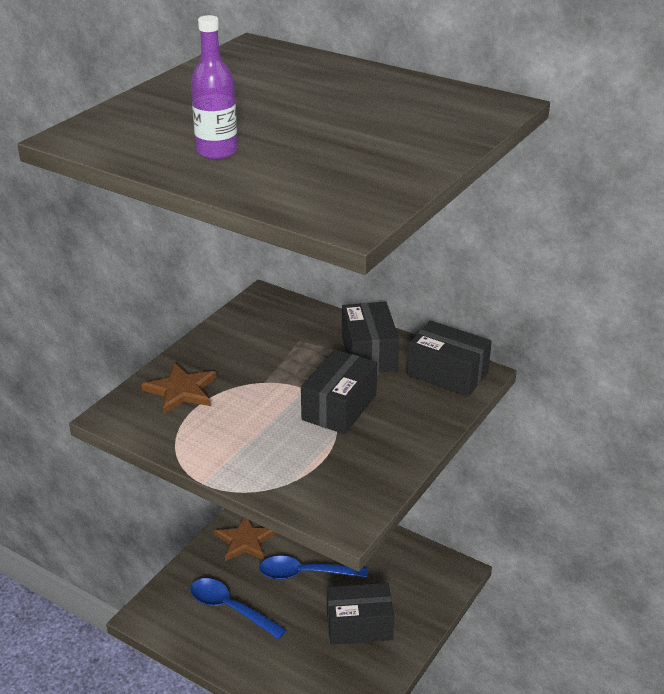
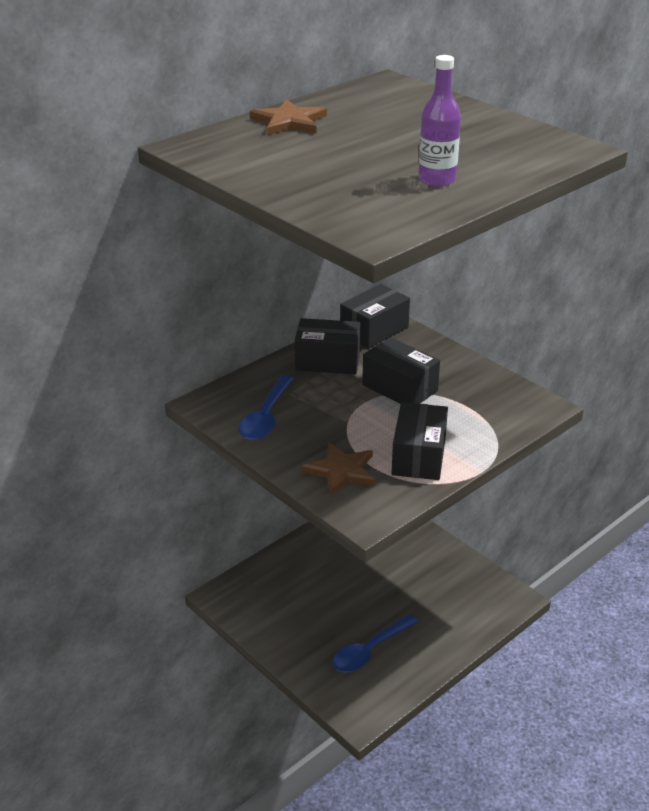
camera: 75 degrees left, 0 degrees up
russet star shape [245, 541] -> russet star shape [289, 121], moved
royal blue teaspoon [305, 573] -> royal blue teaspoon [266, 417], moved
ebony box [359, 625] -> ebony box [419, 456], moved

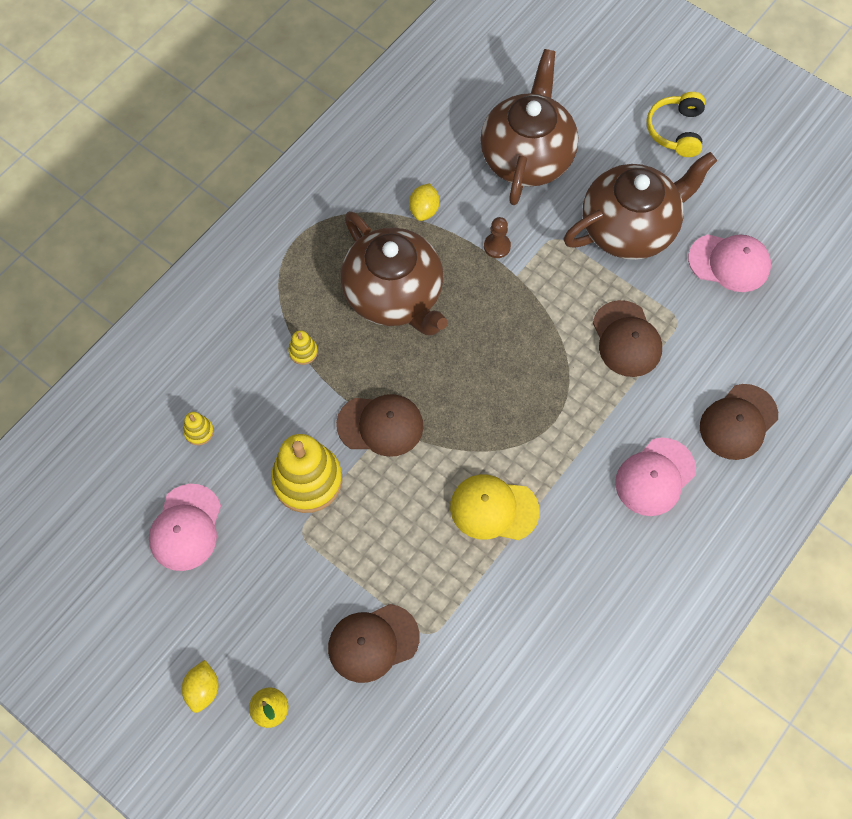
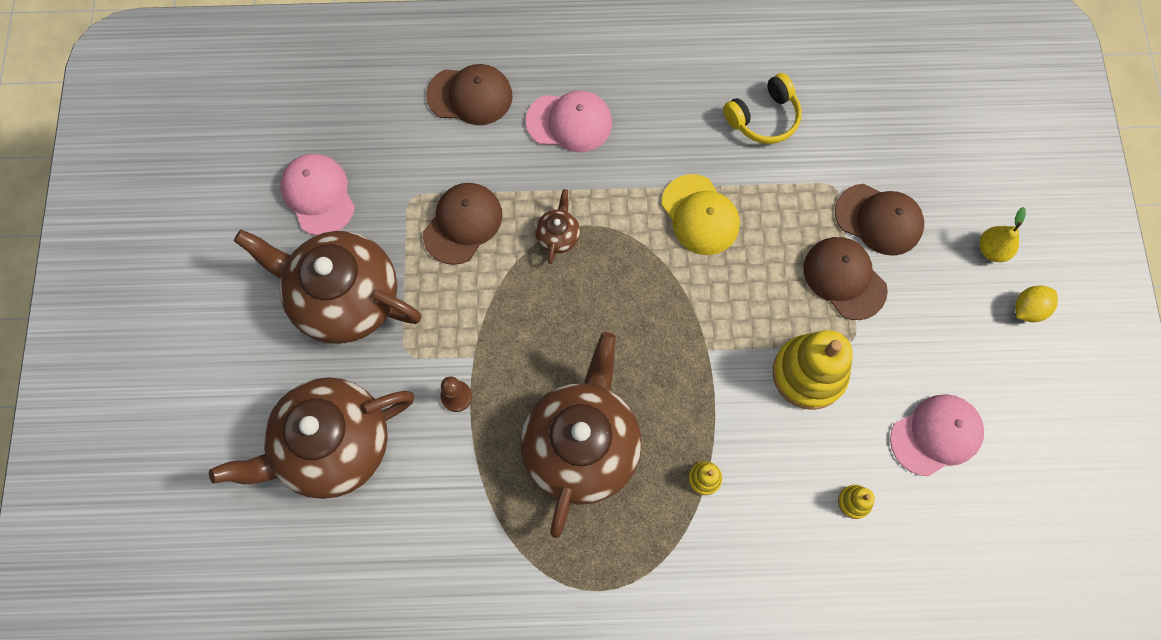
camera: 130 degrees left, 5 degrees up
russet cap [380, 425] -> russet cap [844, 278], moved
yellow citrus fruit [424, 210] -> none
yellow headset [676, 131] -> yellow headset [763, 118], moved
none -> russet tea pot [558, 235]

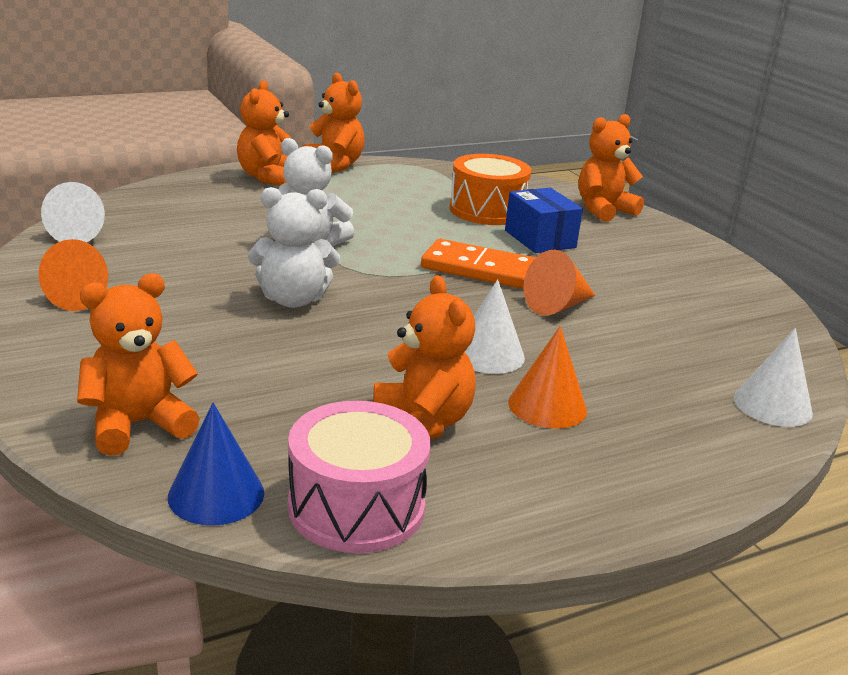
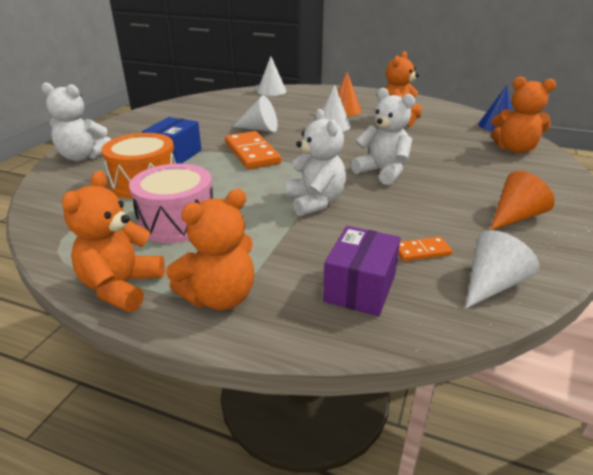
camera: 130 degrees left, 5 degrees up
pink toy drum [356, 507] -> pink toy drum [177, 221], moved
bright orange cone shape [557, 306] -> pure white cone shape [260, 129]
bright orange teddy bear [603, 210] -> pure white teddy bear [83, 157]
none -> violet box [360, 288]
none -> bright orange domino tile [421, 251]

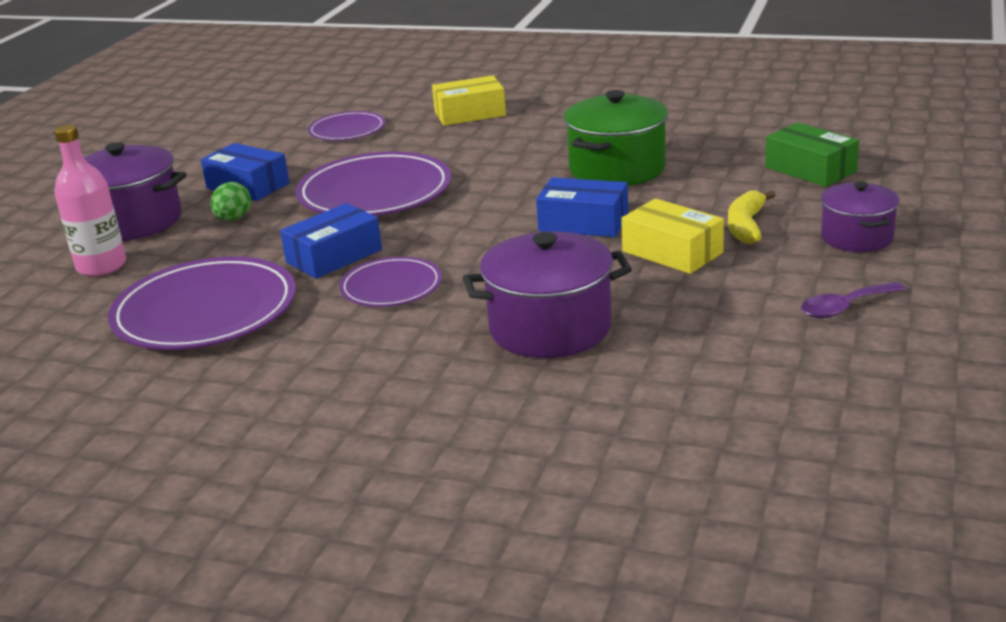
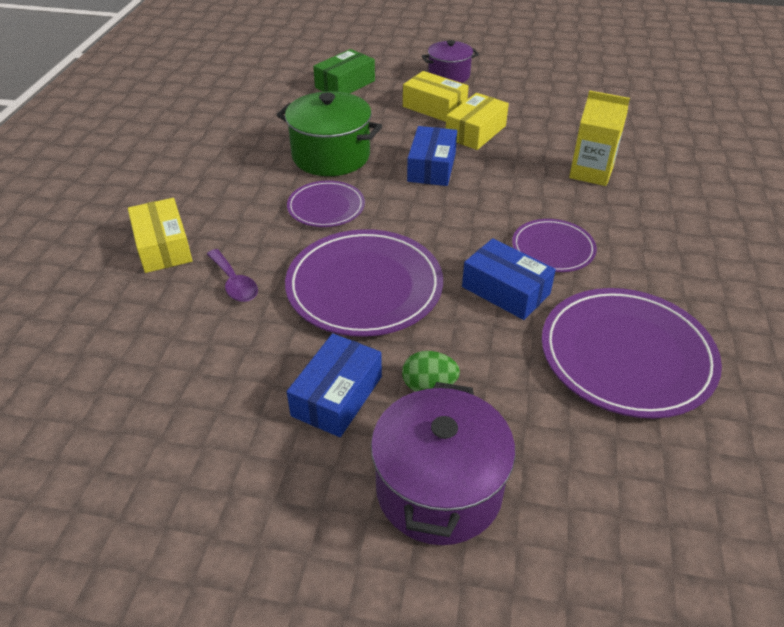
camera: 100 degrees left, 15 degrees up
pink flask [101, 266] -> none
violet flat dish [347, 130] -> violet flat dish [326, 207], moved
violet stockpot [550, 328] -> yellow milk carton [591, 172]
yellow banana [746, 226] -> yellow box [434, 107]
violet teaspoon [845, 307] -> violet teaspoon [234, 283], moved

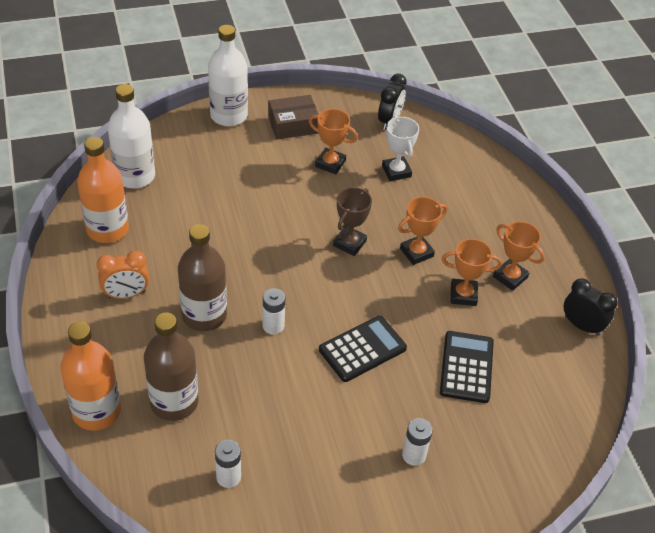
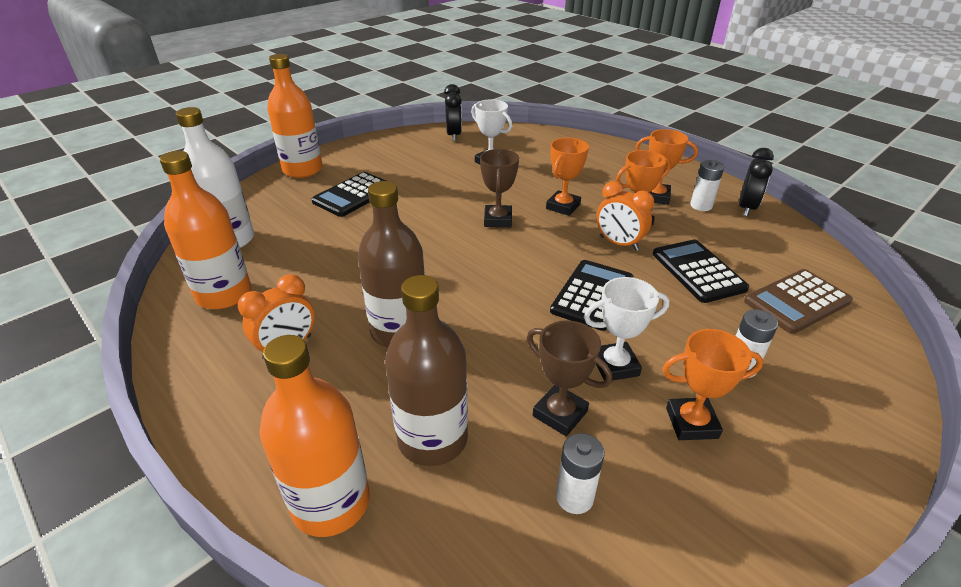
camera: 25 degrees left, 10 degrees down
pure white flask [229, 115] -> bright orange flask [303, 170]
pure white battery [273, 326] -> pure white battery [701, 206], moved
russet box [293, 125] -> none
bright orange prize cup [330, 163] -> bright orange prize cup [691, 423], moved
ebony clock [582, 326] -> ebony clock [746, 208], 105 degrees clockwise
none -> ebony calculator [353, 195]
none -> russet prize cup [560, 414]
none -> pure white prize cup [615, 365]
none -> bright orange clock [619, 243]
none -> russet calculator [797, 302]

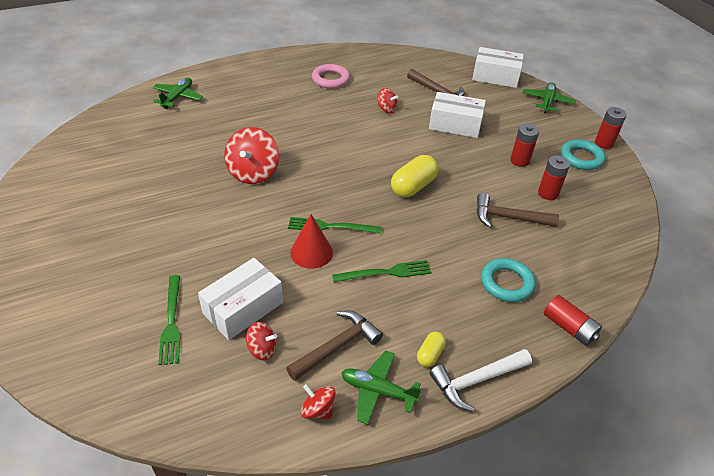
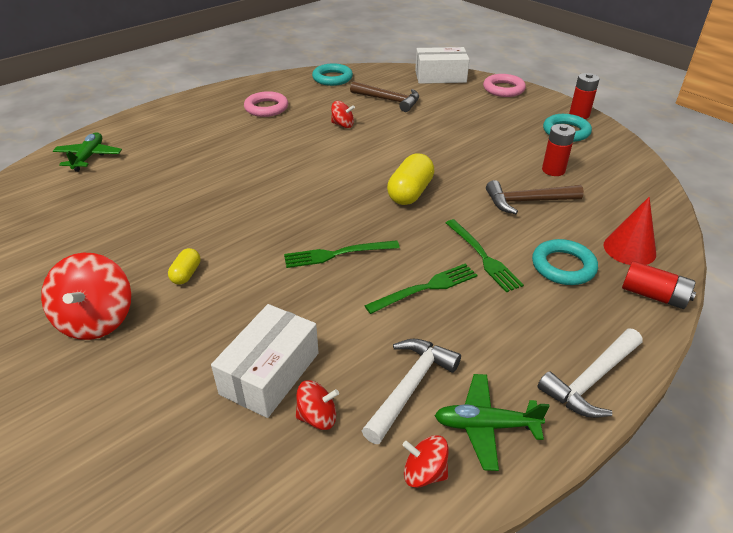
camera: 15 degrees left, 5 degrees down
leaf-green dinner fork [171, 322] -> leaf-green dinner fork [483, 257], moved
red spinning top [253, 172] -> red spinning top [97, 319], moved
russet carpenter's hammer [337, 346] -> pure white carpenter's hammer [410, 387]
red cone shape [311, 252] -> red cone shape [629, 249], moved
yellow pill [430, 354] -> yellow pill [186, 274], moved
pure white box [455, 125] -> none
red battery [519, 160] -> none
leaf-green aeroplane [547, 101] -> pink hoop [503, 89]
none -> teal hoop [332, 78]

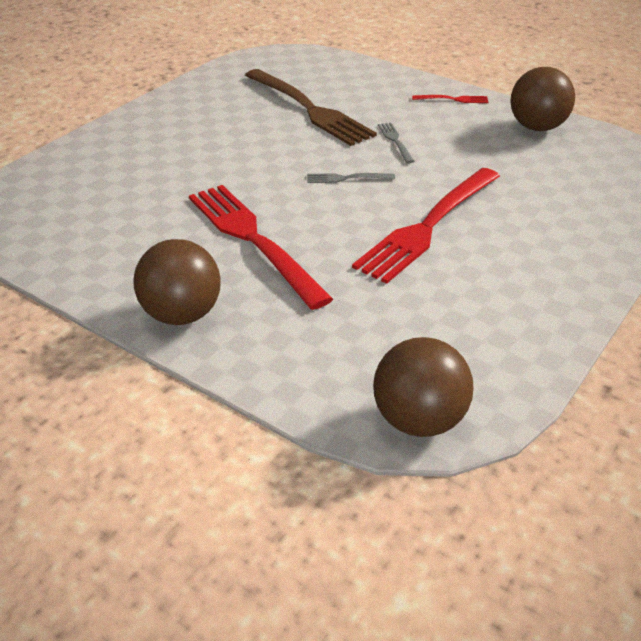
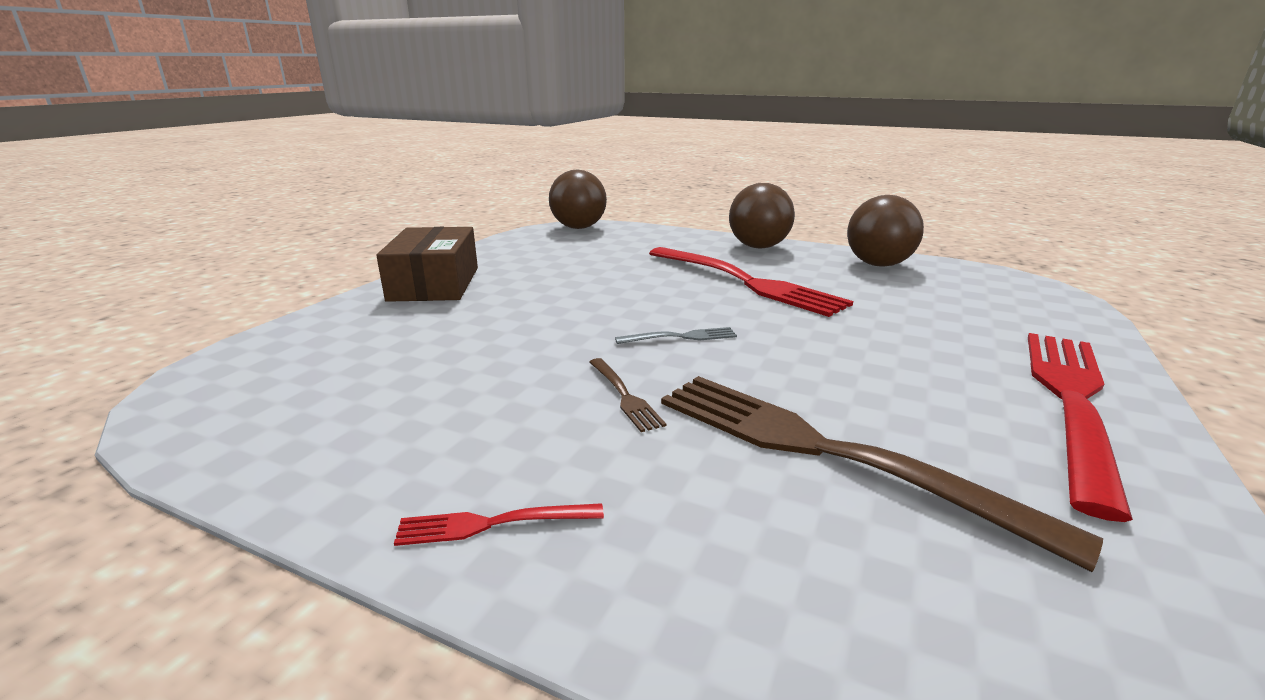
camera: 170 degrees right, 15 degrees down
red dinner fork [428, 226] -> red dinner fork [1070, 402], moved
gray dinner fork [395, 141] -> russet dinner fork [624, 395]
russet play ball [537, 127] -> russet play ball [878, 265], moved
none -> russet box [434, 284]

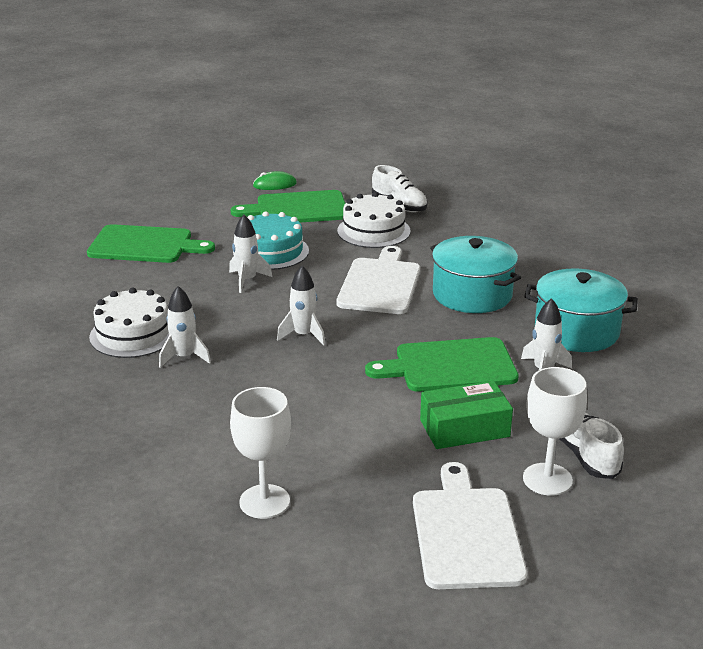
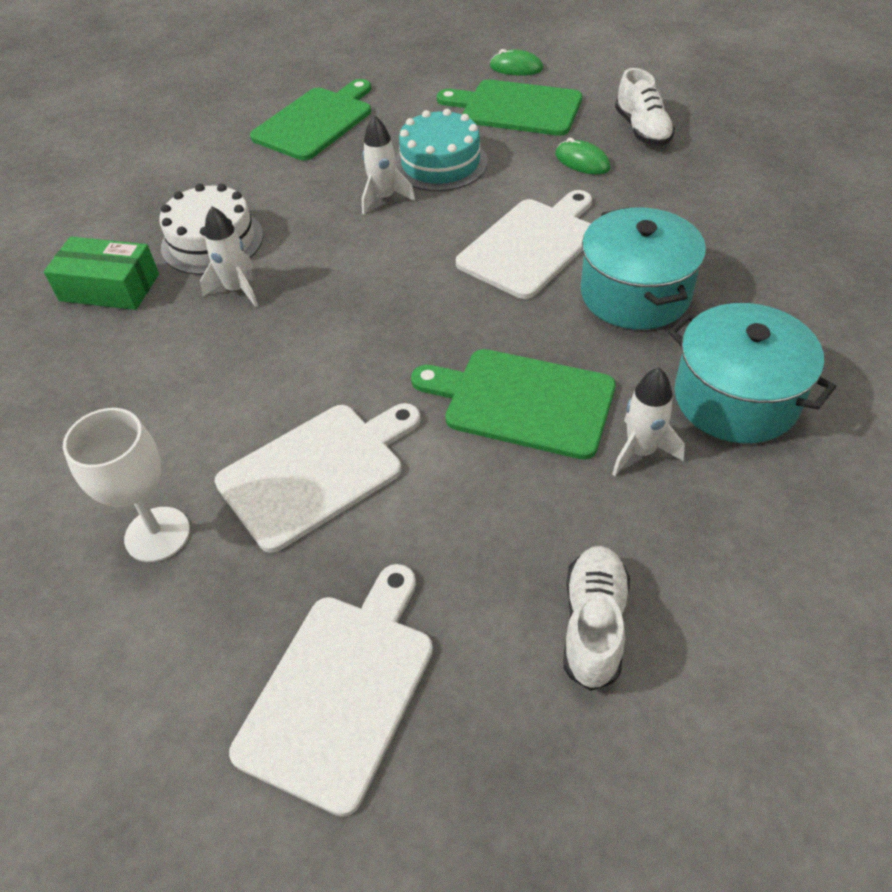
camera: 30 degrees right, 20 degrees up
leaf-green cutting board [145, 245] -> leaf-green cutting board [316, 122], 90 degrees counterclockwise
pure white toy rocket [303, 335] -> none
pure white cake [373, 231] -> leaf-green computer mouse [582, 161]
leaf-green box [464, 428] -> leaf-green box [109, 287], moved
pure white goblet [547, 479] -> none
none -> pure white cutting board [317, 471]

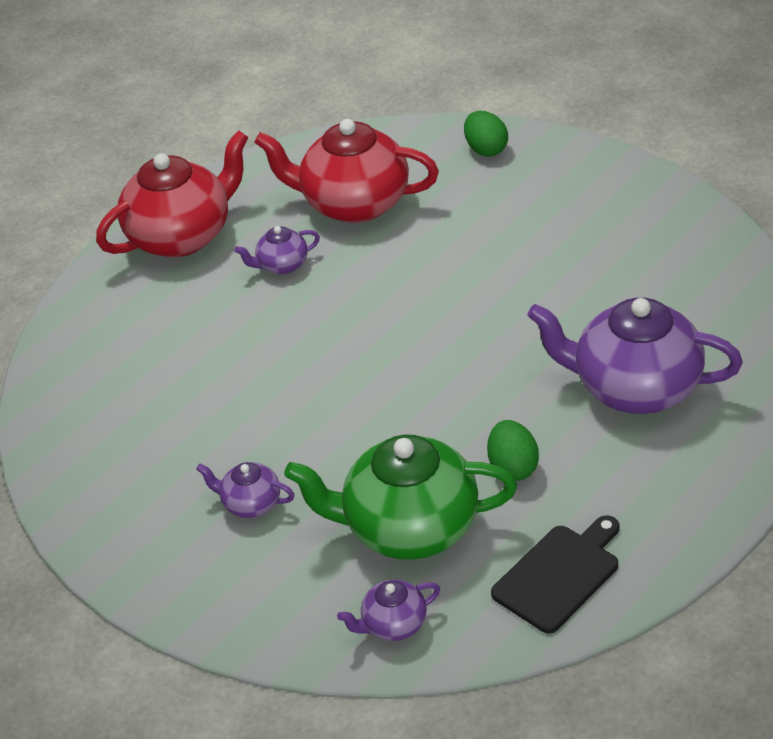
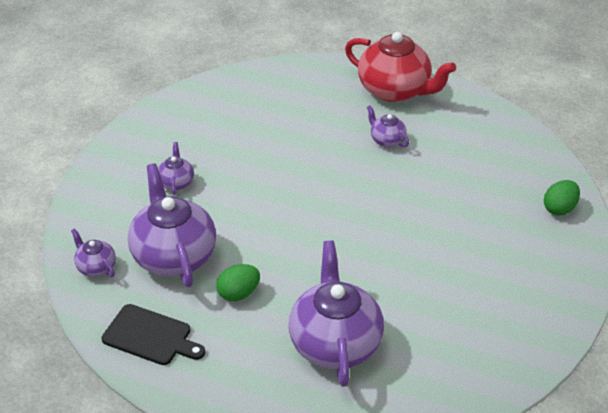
camera: 65 degrees right, 0 degrees up
red tea pot [354, 203] -> none
leaf-green tea pot [409, 527] -> violet tea pot [174, 256]

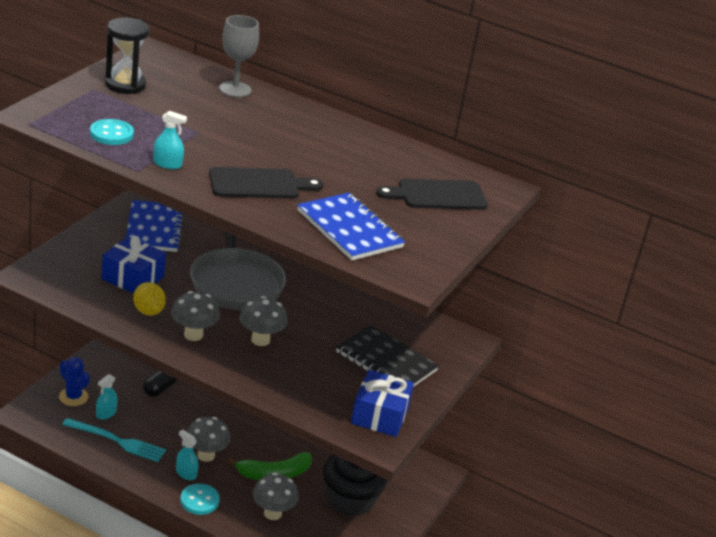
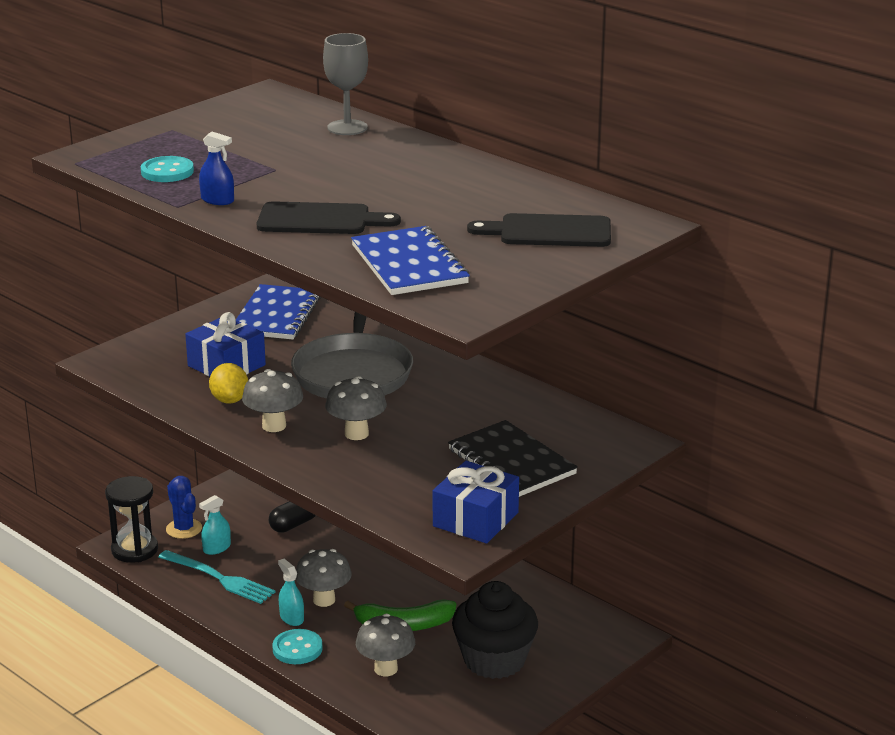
camera: 20 degrees right, 5 degrees down
ebony sand timer [125, 85] -> ebony sand timer [134, 550], moved
teal spray bottle [167, 164] -> royal blue spray bottle [217, 200]

